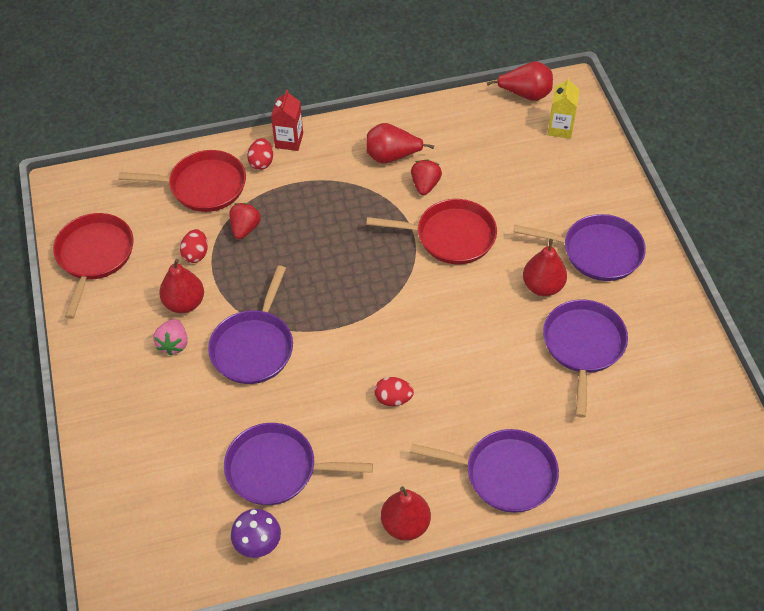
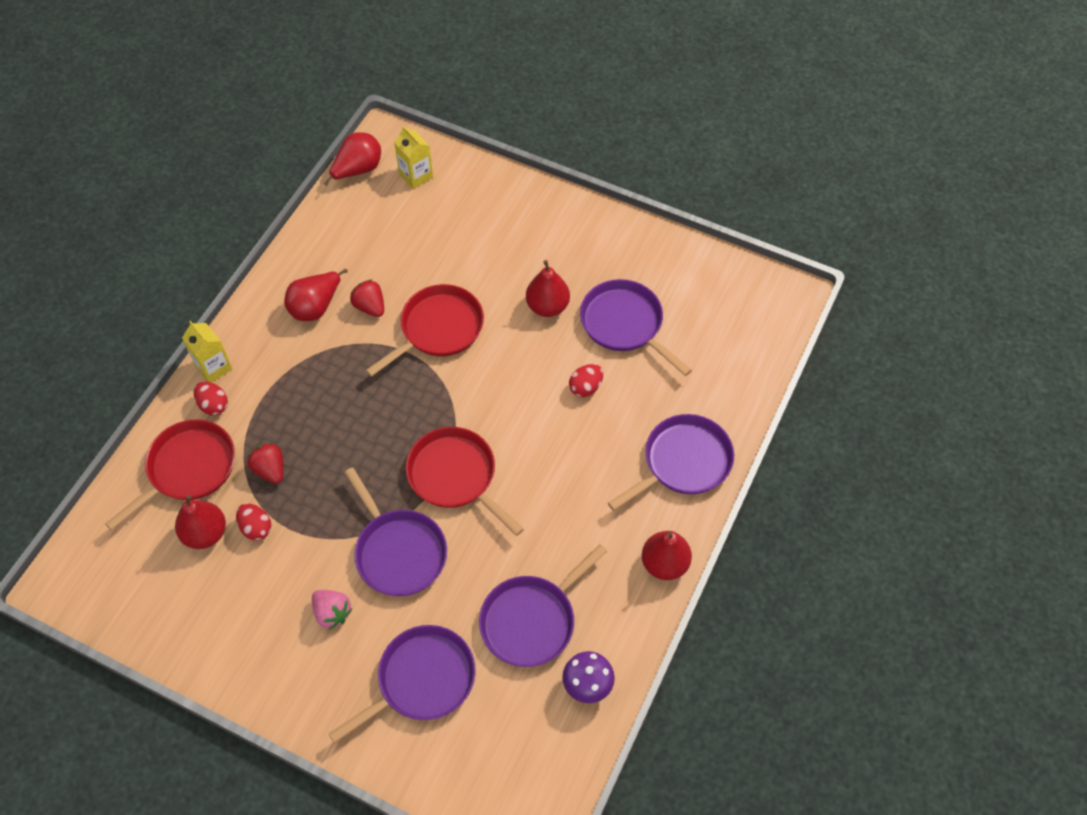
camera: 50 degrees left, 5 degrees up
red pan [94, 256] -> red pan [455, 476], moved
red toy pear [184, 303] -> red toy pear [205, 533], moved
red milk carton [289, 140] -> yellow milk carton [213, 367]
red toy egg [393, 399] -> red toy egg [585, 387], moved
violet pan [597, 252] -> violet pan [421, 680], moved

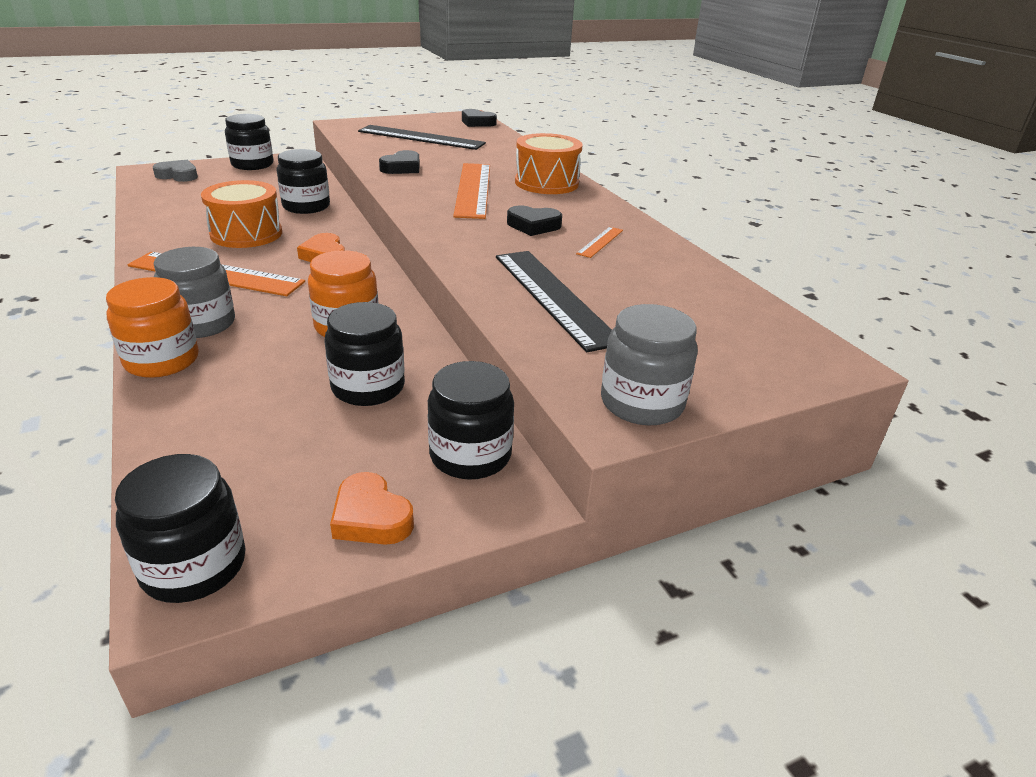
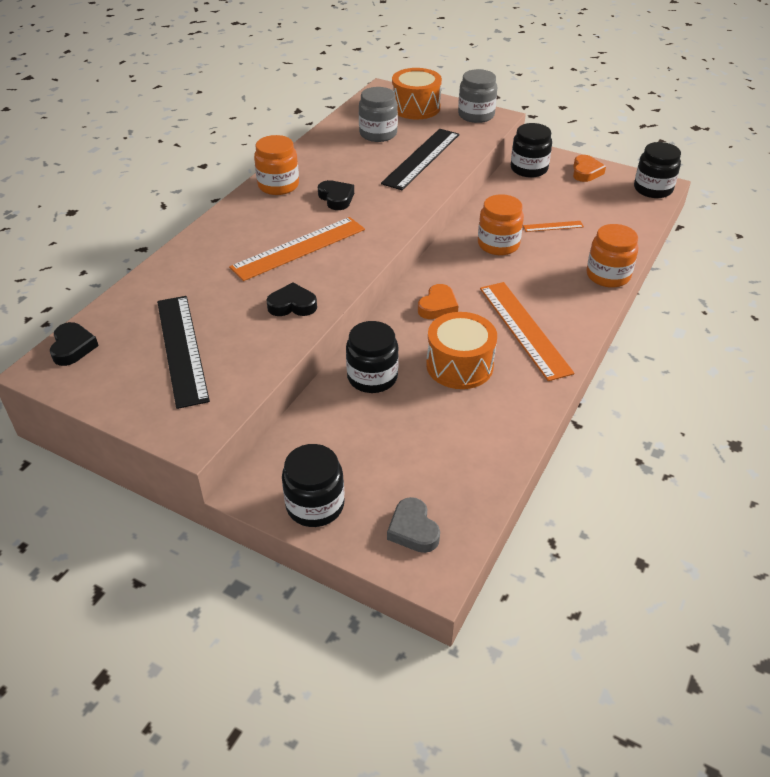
camera: 125 degrees left, 10 degrees up
gray jar [202, 324] -> gray jar [378, 134], moved
ebony jar [368, 387] -> none
bright orange toy drum [546, 183] -> bright orange toy drum [416, 108], moved
bright orange measuring stick [600, 242] -> bright orange measuring stick [553, 226], moved
none -> bright orange jar [278, 185]

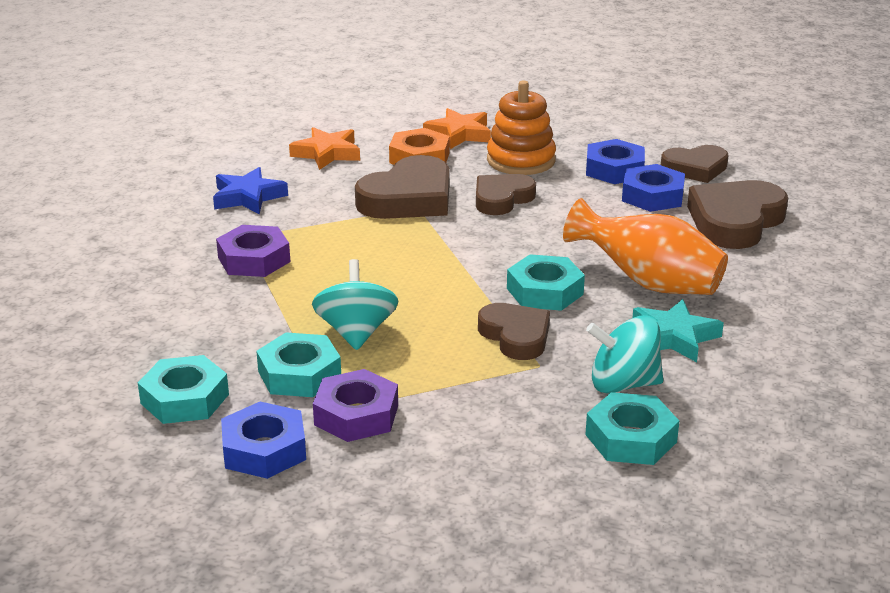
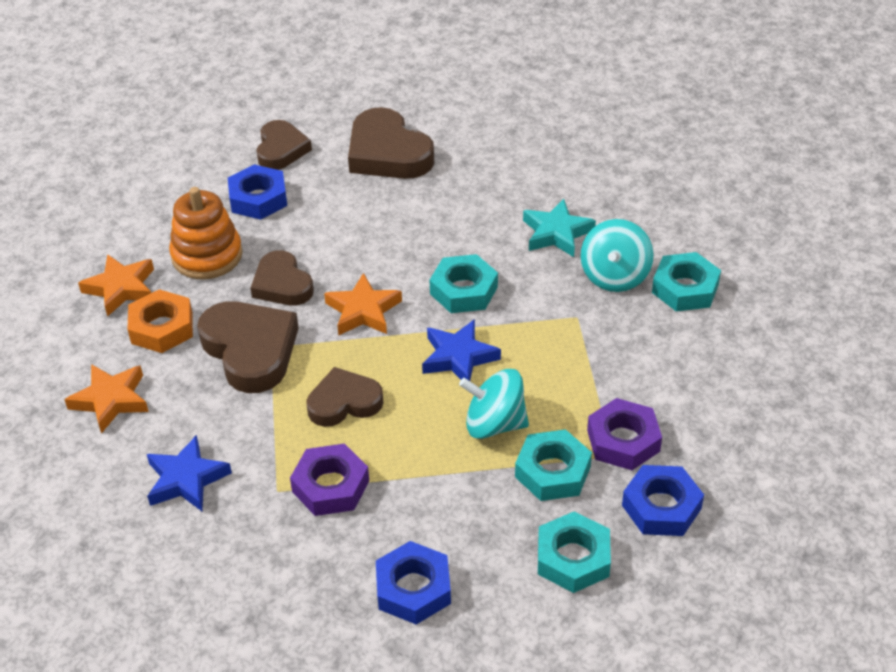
camera: 75 degrees left, 15 degrees up
russet heart shape [516, 336] -> russet heart shape [344, 402], moved
bright orange flower vase [648, 283] -> none
royal blue nut [652, 196] -> royal blue nut [413, 589], moved
none -> bright orange star shape [363, 311]
none -> royal blue star shape [458, 357]

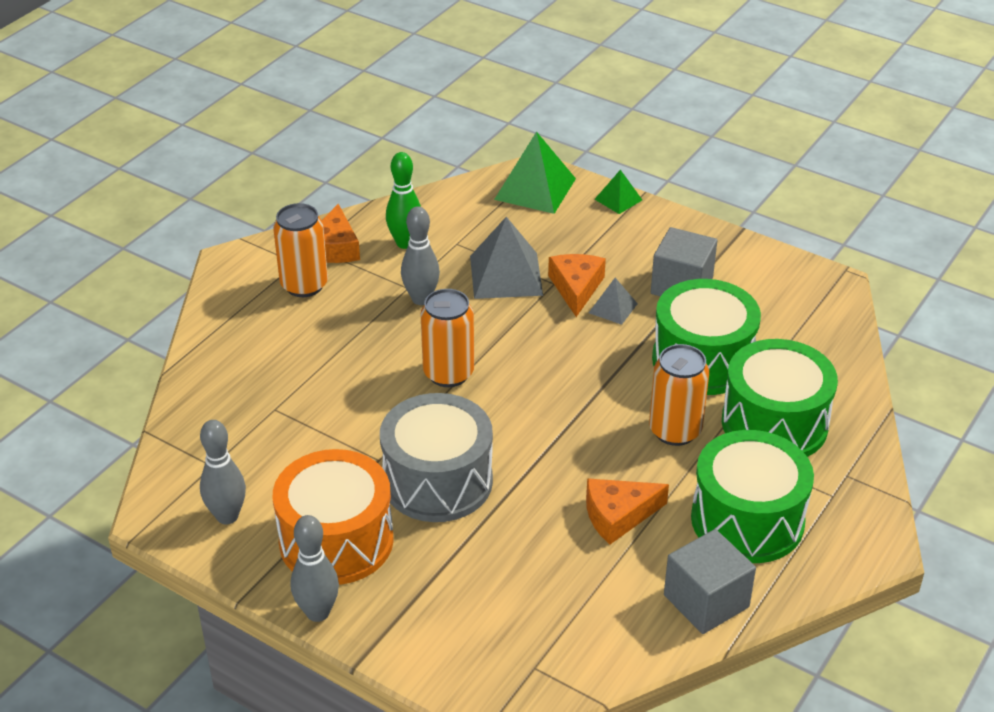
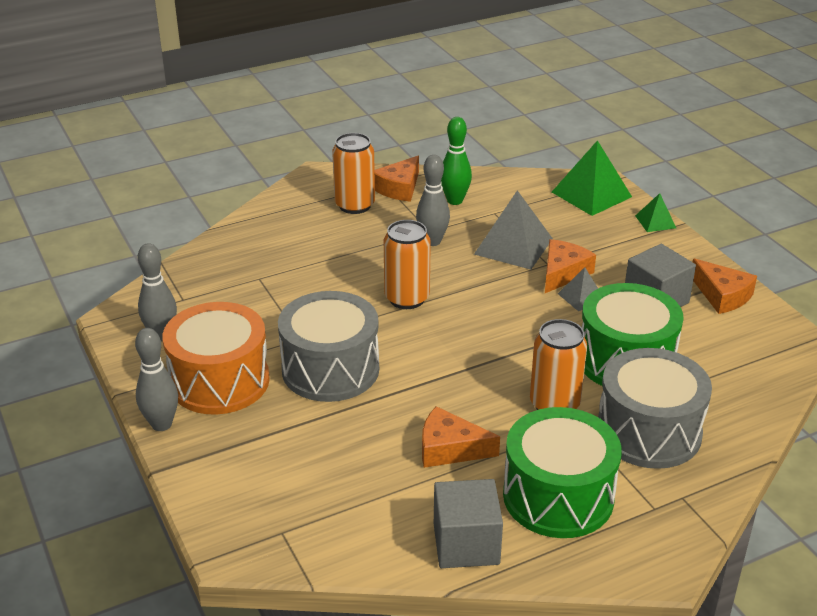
camera: 30 degrees right, 5 degrees down
leaf-green toy drum [774, 424] -> gray toy drum [648, 431]
none -> bright orange cheese [722, 295]

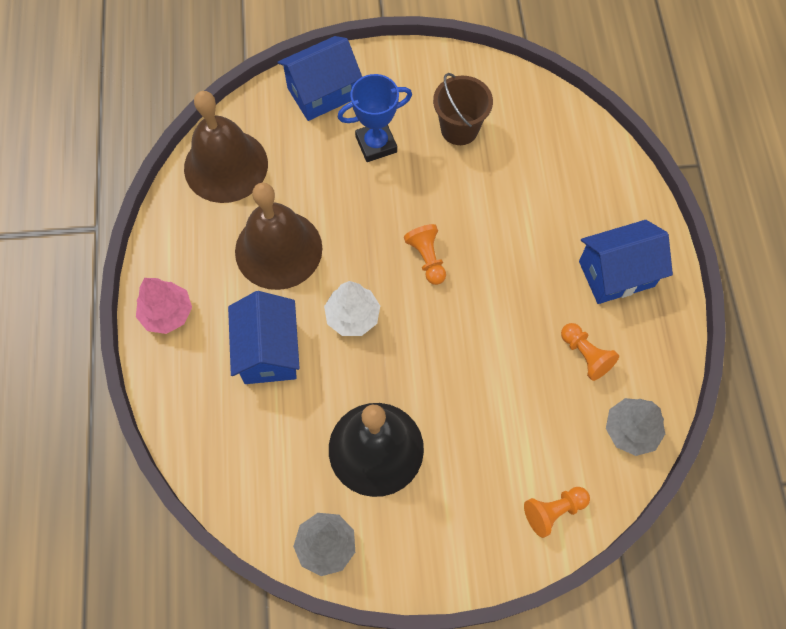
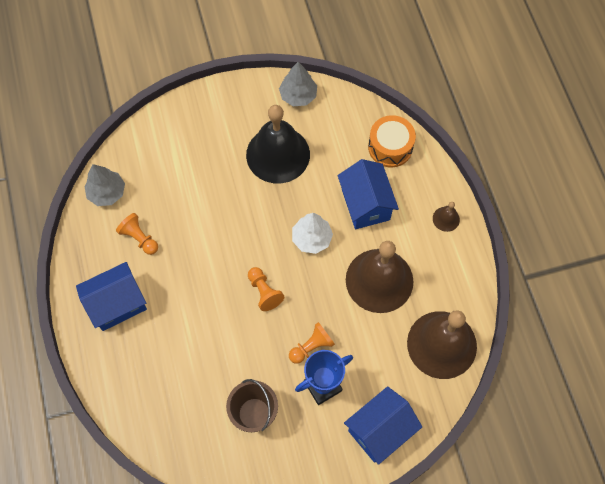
camera: 170 degrees right, 0 degrees up
pink tree [167, 313] -> russet school bell [446, 219]
bright orange chess pawn [553, 511] -> bright orange chess pawn [311, 346], moved
none -> bright orange toy drum [390, 147]

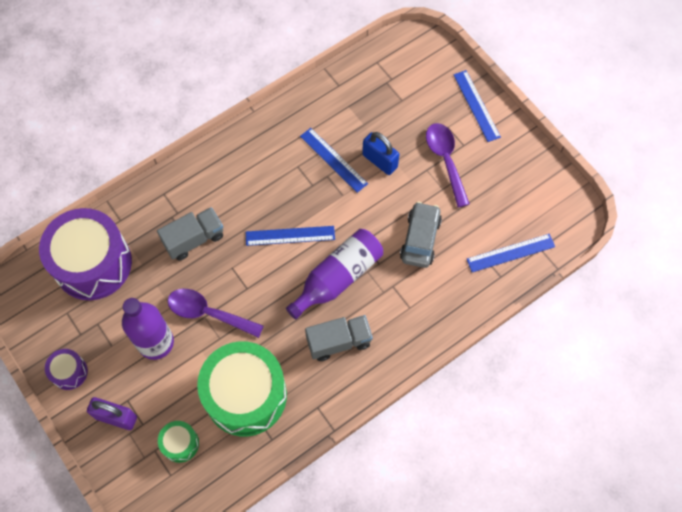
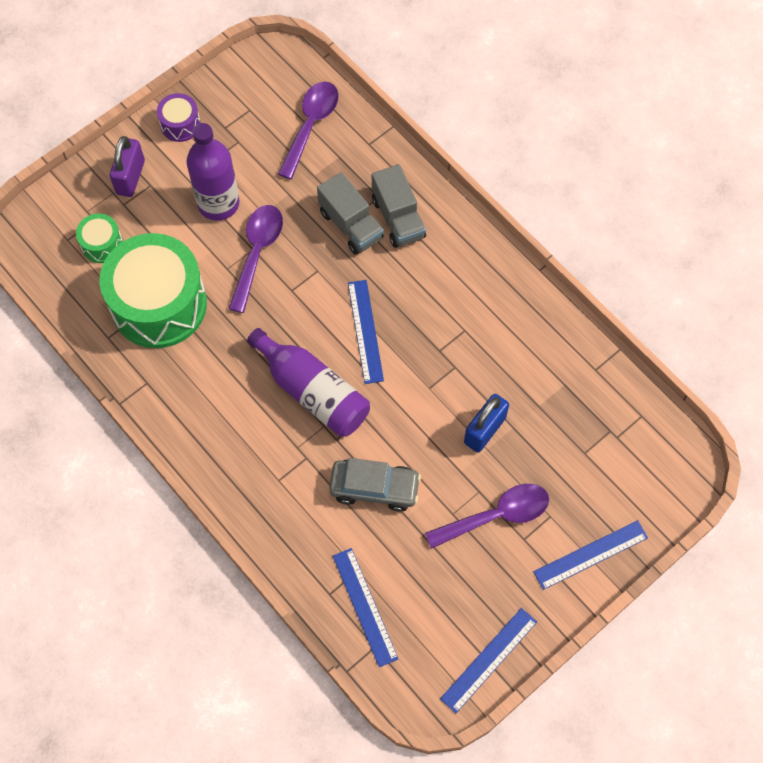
camera: 85 degrees right, 0 degrees up
violet toy drum [93, 264] -> violet teaspoon [311, 125]
royal blue measuring stick [333, 160] -> royal blue measuring stick [488, 659], moved
gray lorry [338, 342] -> gray lorry [398, 218], moved

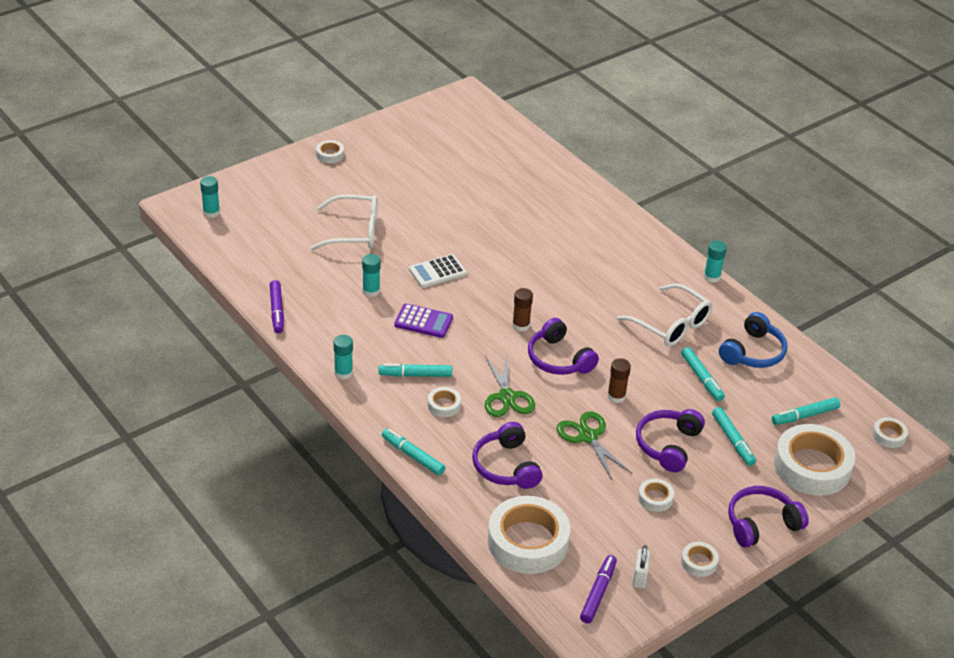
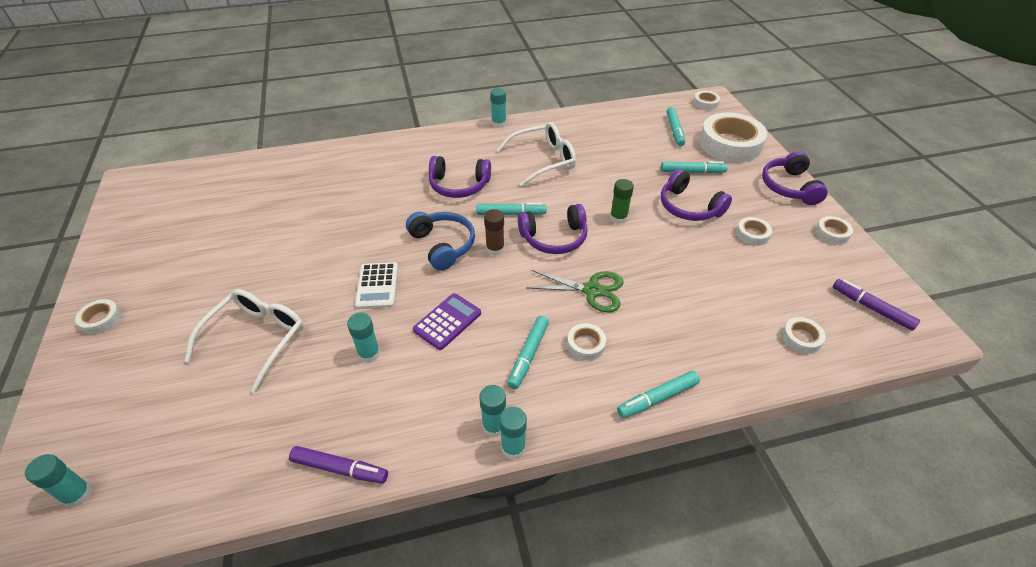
camera: 65 degrees left, 5 degrees up
violet headset [506, 466] -> violet headset [459, 185], moved
pure white tape [528, 541] -> pure white tape [801, 338], x0.44
leaf-green shears [588, 436] -> none
russet glue stick [616, 396] -> leaf-green glue stick [618, 218]
pure white padlock [639, 577] -> none
teal marker pen [702, 378] -> teal marker pen [511, 214], moved
royal blue headset [753, 352] -> royal blue headset [443, 245], moved
none -> teal glue stick [513, 447]

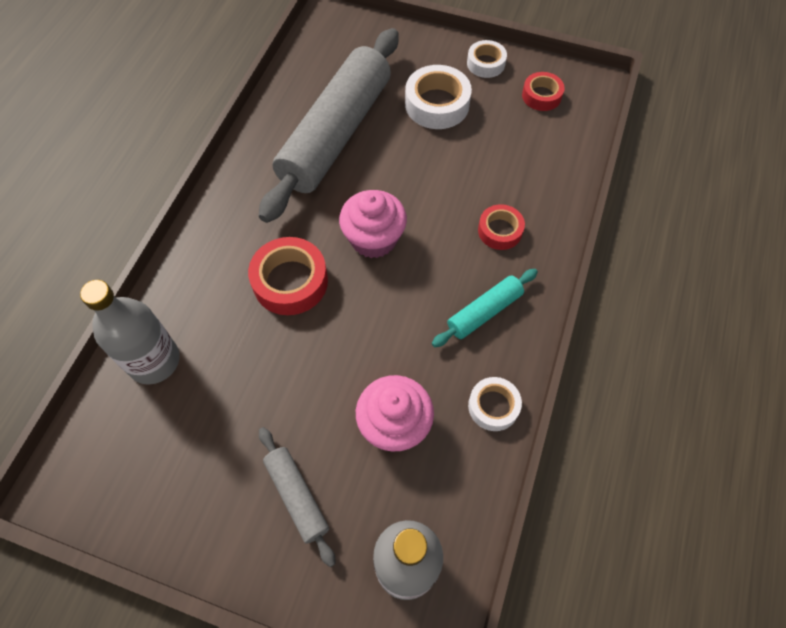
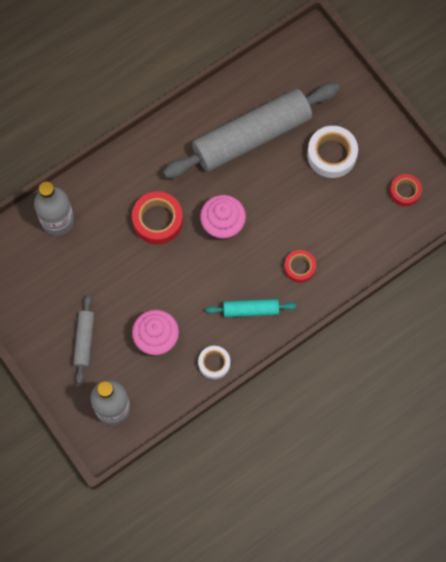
camera: 35 degrees right, 10 degrees up
pure white tape [486, 63] -> none

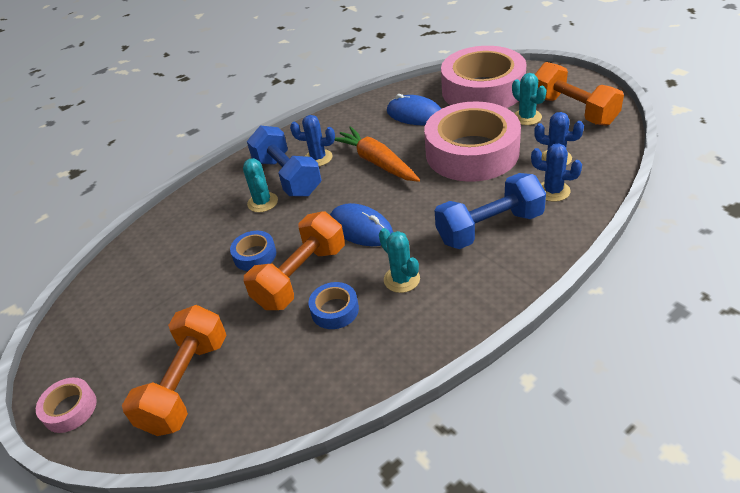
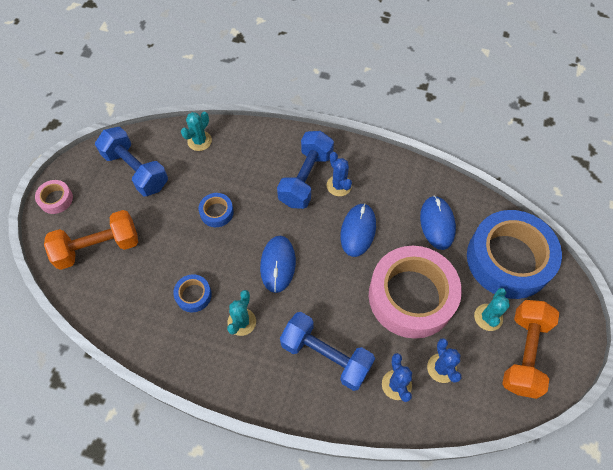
camera: 50 degrees right, 20 degrees up
teal saguaro cactus [262, 202] -> teal saguaro cactus [199, 141], moved
bright orange hand weight [301, 277] -> none
bright orange toy carrot [377, 162] -> royal blue computer mouse [358, 231]
pink tape [483, 90] -> royal blue tape [508, 259]
none -> royal blue hand weight [136, 170]

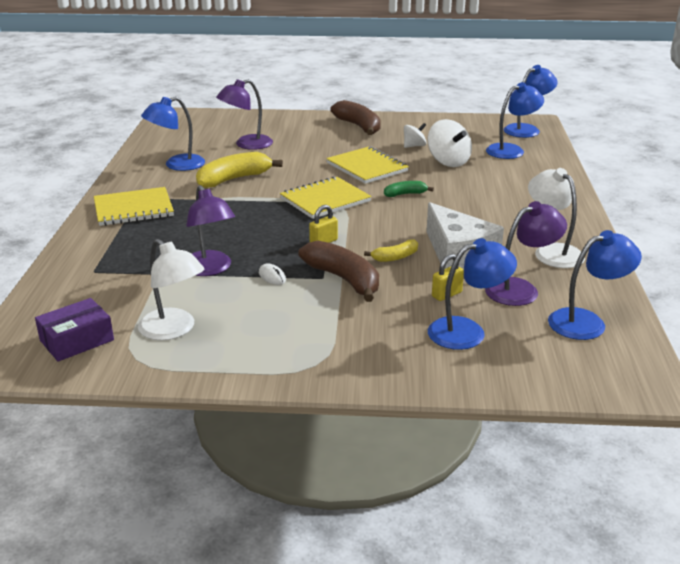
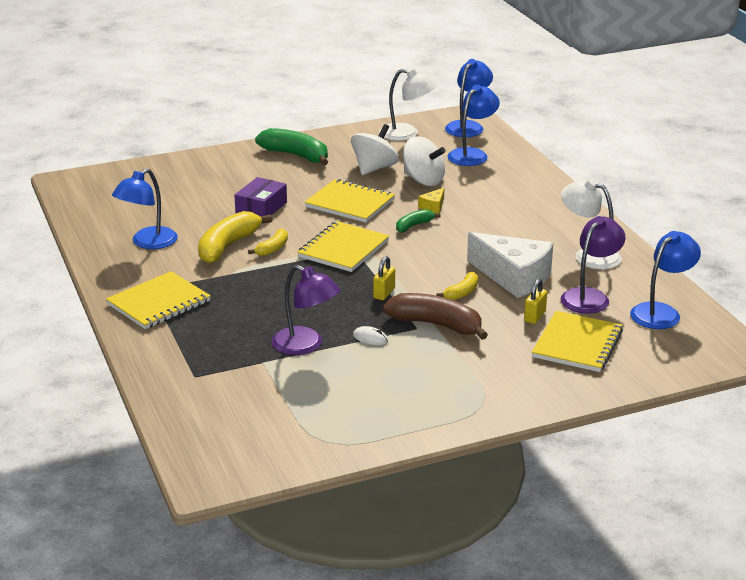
camera: 25 degrees left, 0 degrees up
violet box [77, 340] -> violet box [261, 208], moved
pure white lamp [174, 330] -> pure white lamp [407, 134], moved
violet lamp [247, 144] -> none
russet banana [359, 126] -> leaf-green banana [296, 155]
pure white spinning top [414, 146] -> pure white spinning top [374, 168], x1.67
royal blue lamp [467, 331] -> yellow notepad [577, 344]
none -> yellow banana [272, 248]
none -> yellow cheese [433, 206]

